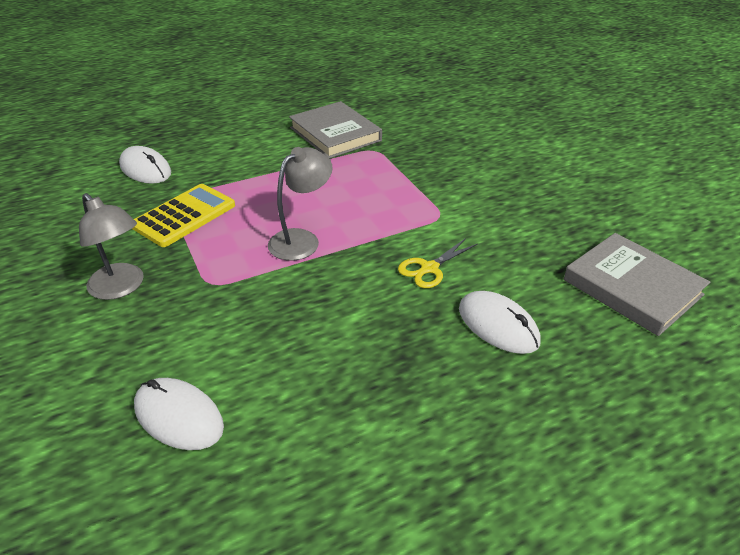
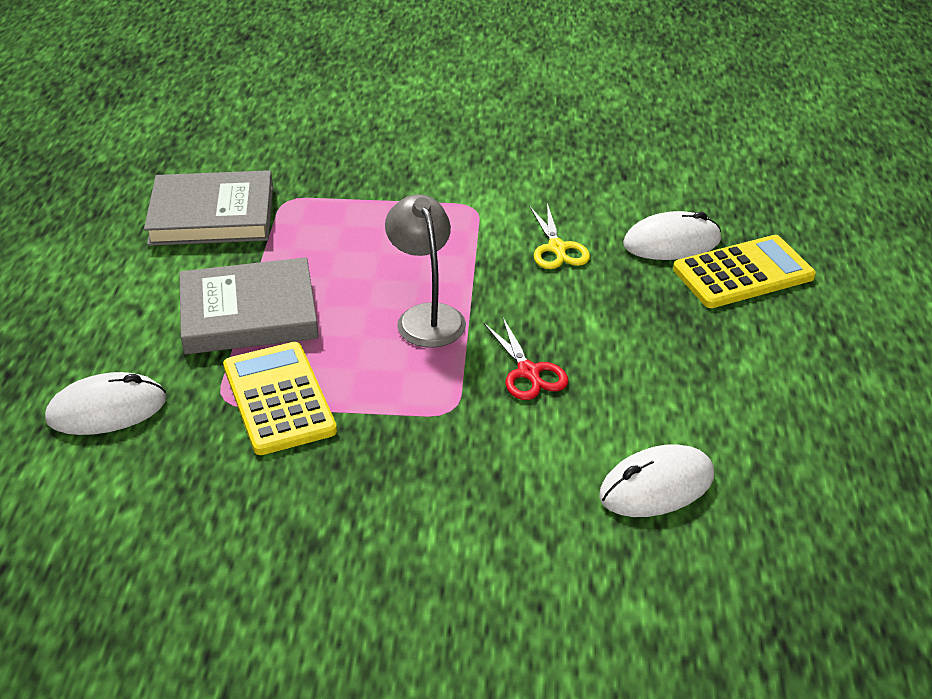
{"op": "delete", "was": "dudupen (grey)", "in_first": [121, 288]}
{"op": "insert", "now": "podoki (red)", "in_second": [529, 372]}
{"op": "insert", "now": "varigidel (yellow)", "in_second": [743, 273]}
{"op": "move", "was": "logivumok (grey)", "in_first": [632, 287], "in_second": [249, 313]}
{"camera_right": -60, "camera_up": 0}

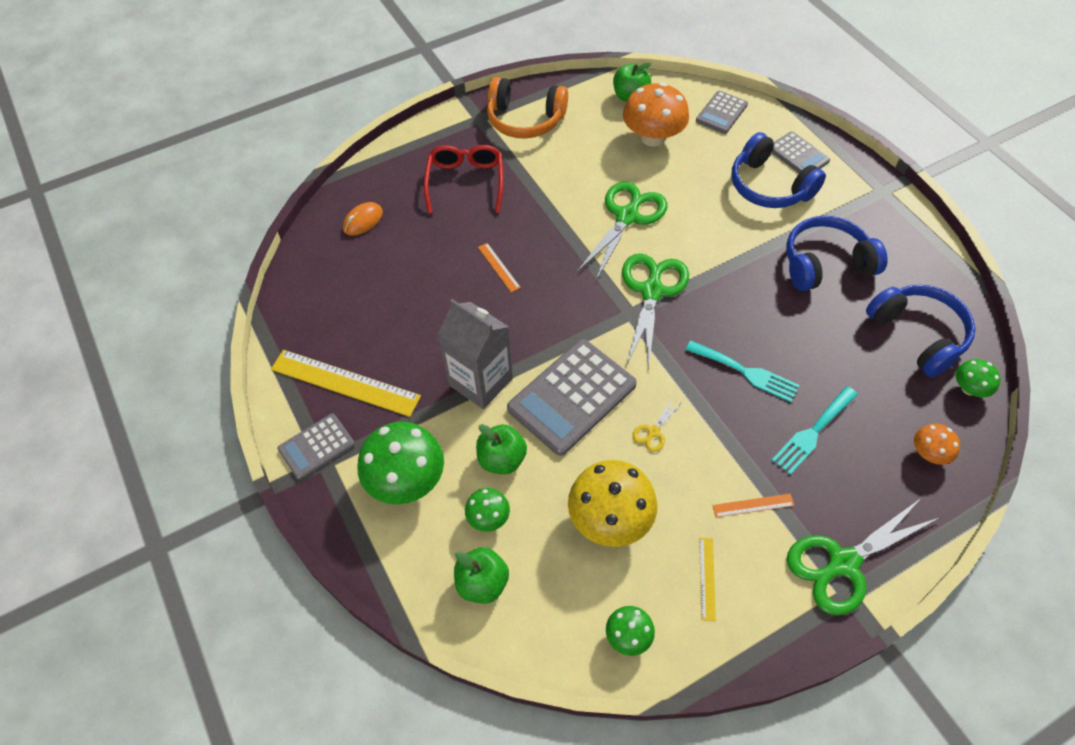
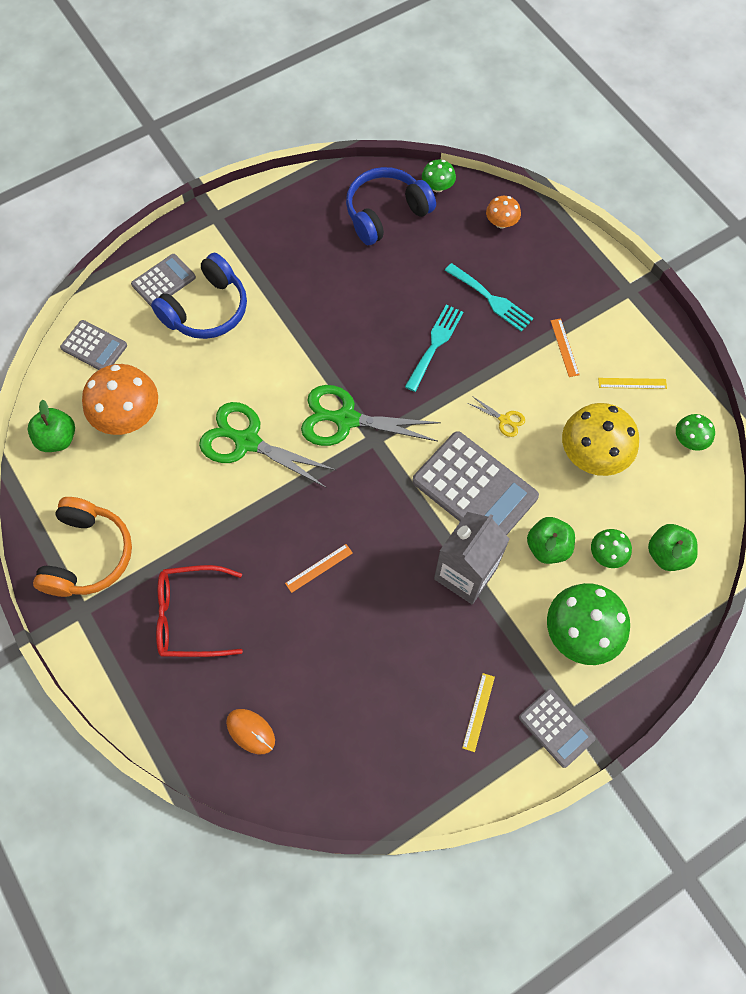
{"op": "delete", "was": "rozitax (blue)", "in_first": [825, 264]}
{"op": "delete", "was": "podoki (green)", "in_first": [843, 563]}
{"op": "resize", "was": "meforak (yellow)", "in_first": [345, 382], "in_second": [478, 712], "ratio": 0.47}
{"camera_right": -95, "camera_up": 10}

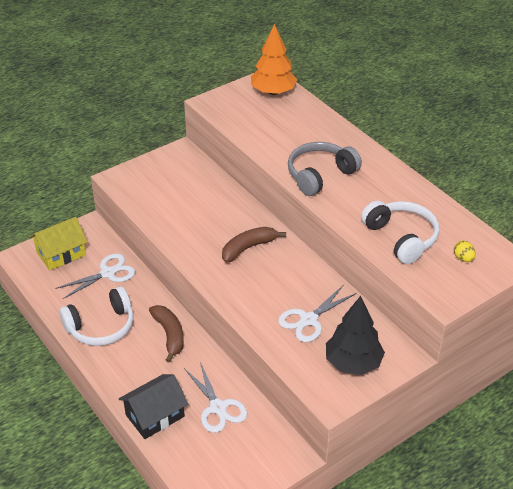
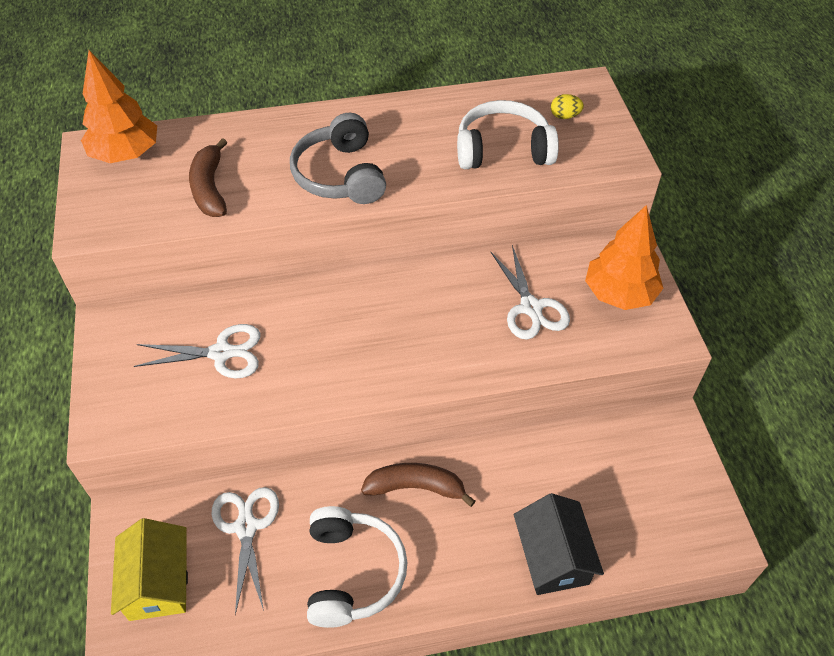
{"op": "move", "was": "podoki (white)", "in_first": [218, 407], "in_second": [221, 353]}
{"op": "move", "was": "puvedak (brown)", "in_first": [248, 248], "in_second": [210, 188]}
{"op": "recolor", "was": "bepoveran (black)", "now": "bepoveran (orange)", "in_first": [353, 363], "in_second": [619, 294]}
{"camera_right": -65, "camera_up": 10}

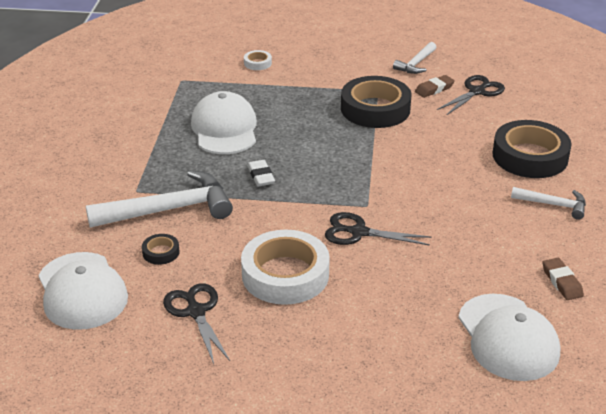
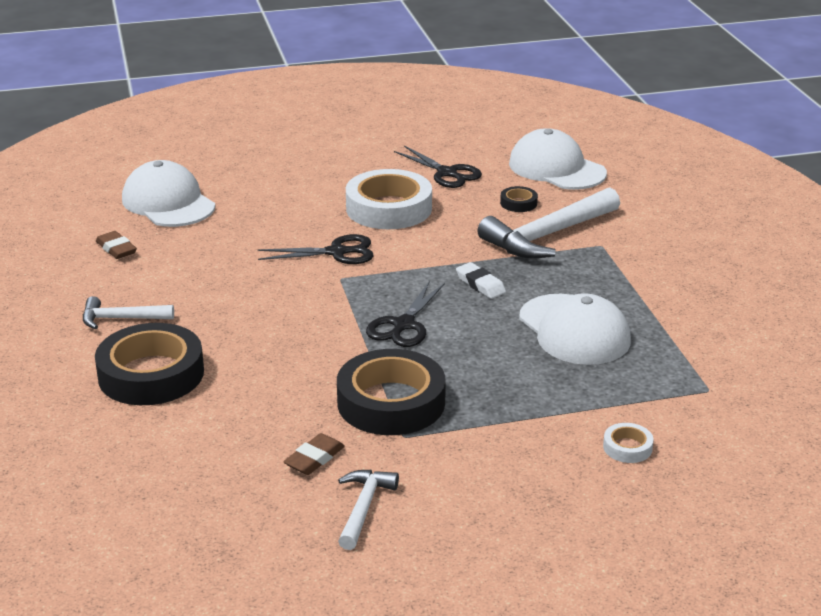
{"op": "move", "was": "podoki (black)", "in_first": [476, 92], "in_second": [403, 325]}
{"camera_right": 160, "camera_up": -5}

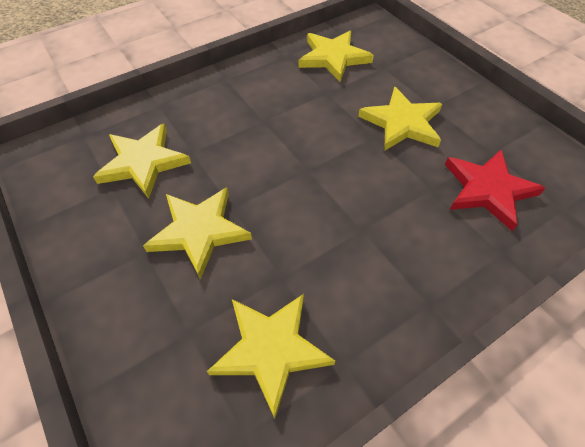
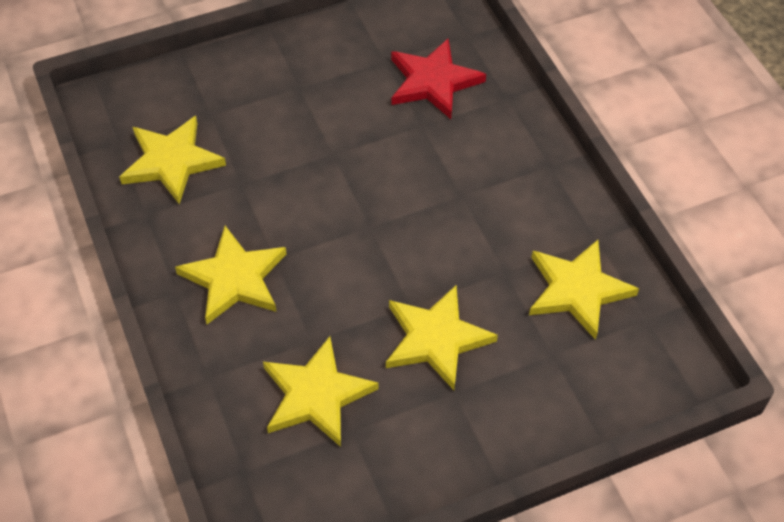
{"op": "move", "was": "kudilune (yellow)", "in_first": [402, 123], "in_second": [234, 278]}
{"camera_right": -80, "camera_up": 0}

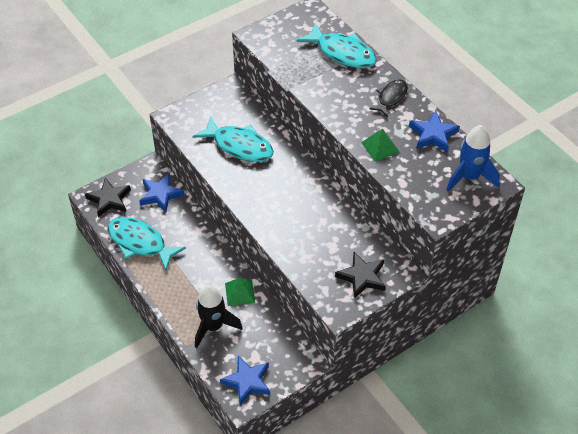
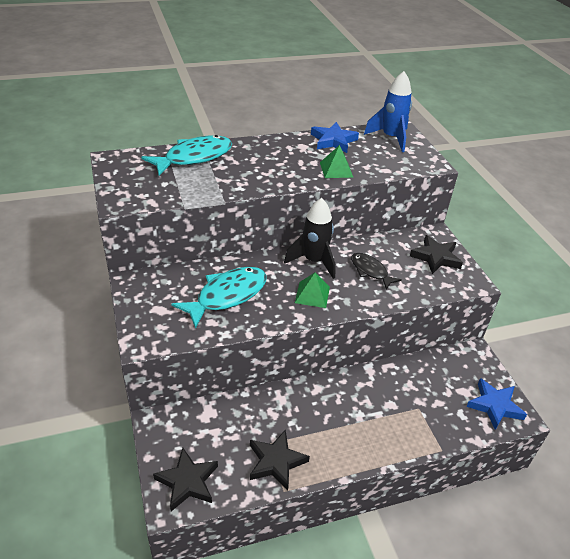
{"op": "delete", "was": "kudilune (blue)", "in_first": [160, 194]}
{"op": "move", "was": "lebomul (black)", "in_first": [213, 327], "in_second": [314, 261]}
{"op": "move", "was": "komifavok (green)", "in_first": [240, 292], "in_second": [312, 294]}
{"op": "move", "was": "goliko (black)", "in_first": [391, 97], "in_second": [370, 271]}
{"op": "replace", "was": "goliko (turquoise)", "now": "kudilune (black)", "in_first": [140, 243], "in_second": [276, 462]}
{"camera_right": -75, "camera_up": -10}

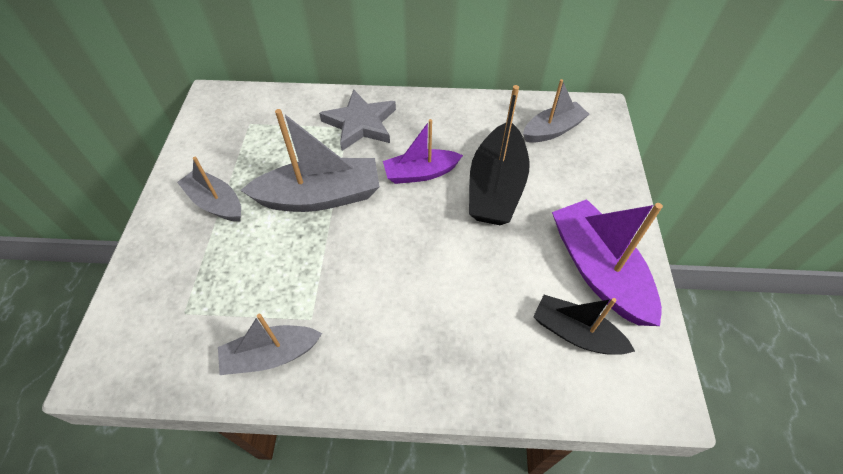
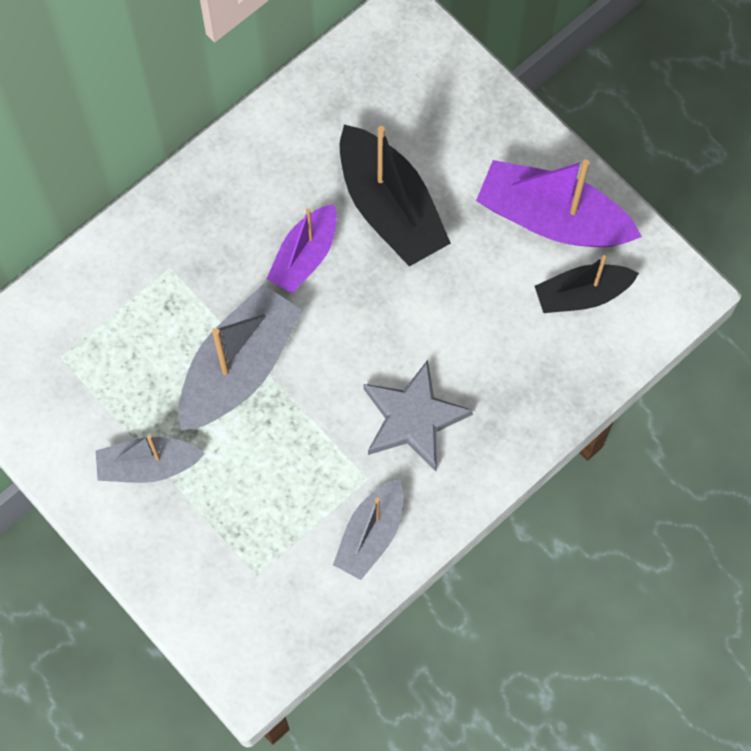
{"op": "delete", "was": "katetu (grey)", "in_first": [553, 130]}
{"op": "move", "was": "kudilune (grey)", "in_first": [360, 123], "in_second": [413, 418]}
{"camera_right": -45, "camera_up": 15}

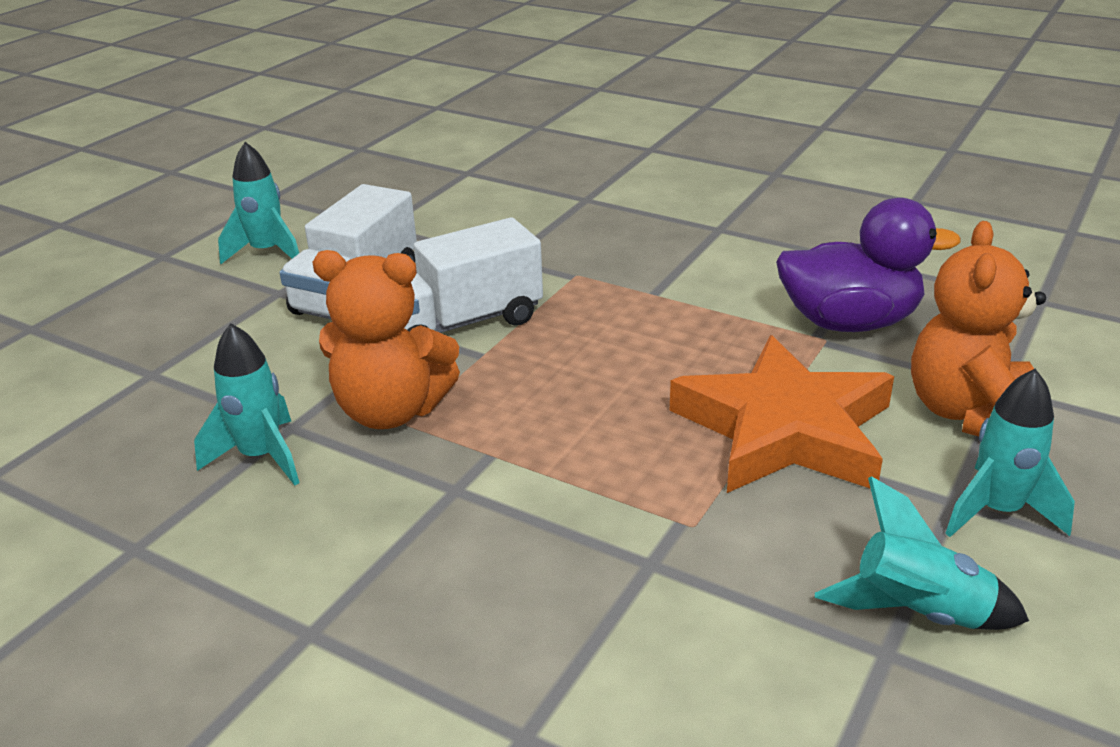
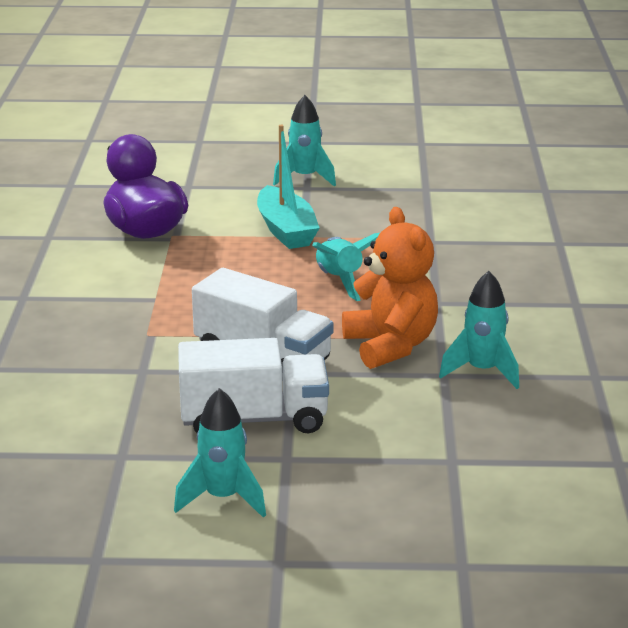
{"op": "delete", "was": "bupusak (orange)", "in_first": [969, 414]}
{"op": "move", "was": "lebomul (turquoise)", "in_first": [918, 614], "in_second": [340, 281]}
{"op": "replace", "was": "kudilune (orange)", "now": "katetu (turquoise)", "in_first": [785, 430], "in_second": [286, 230]}
{"camera_right": -120, "camera_up": -5}

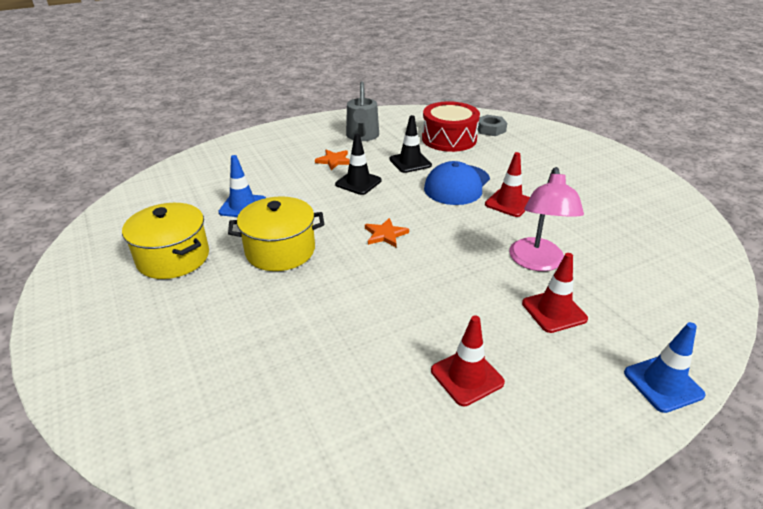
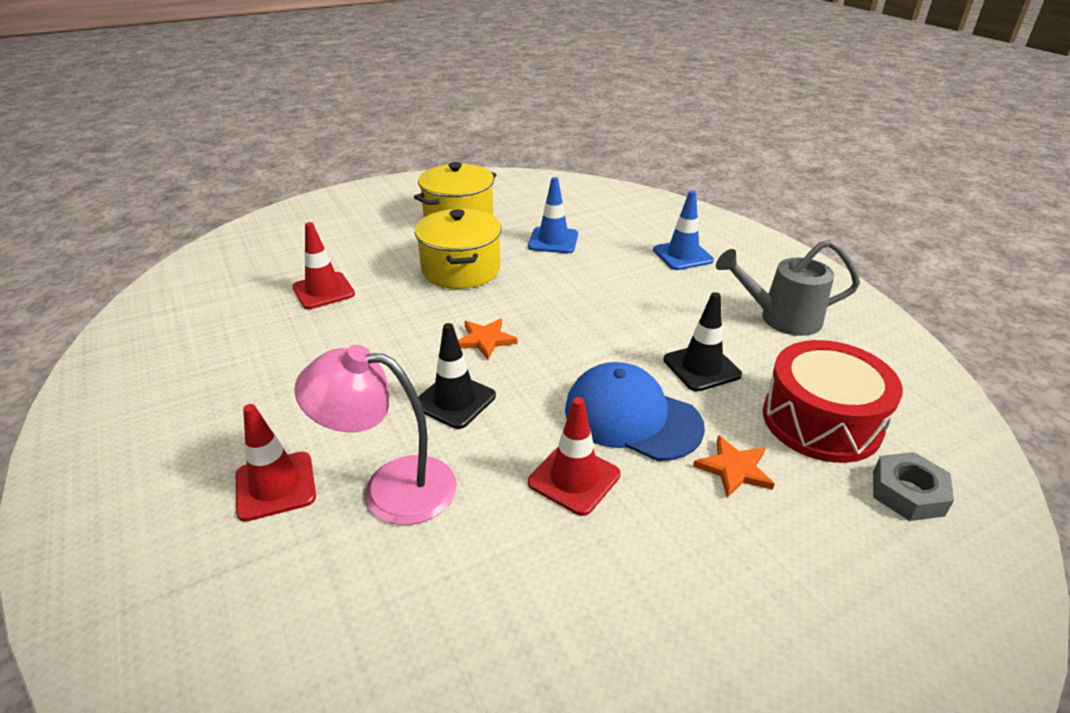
{"op": "move", "was": "kudilune (orange)", "in_first": [334, 161], "in_second": [734, 469]}
{"op": "move", "was": "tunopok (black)", "in_first": [358, 182], "in_second": [455, 400]}
{"op": "move", "was": "tunopok (red)", "in_first": [467, 376], "in_second": [323, 291]}
{"op": "move", "was": "tunopok (blue)", "in_first": [663, 383], "in_second": [682, 255]}
{"camera_right": 90, "camera_up": 0}

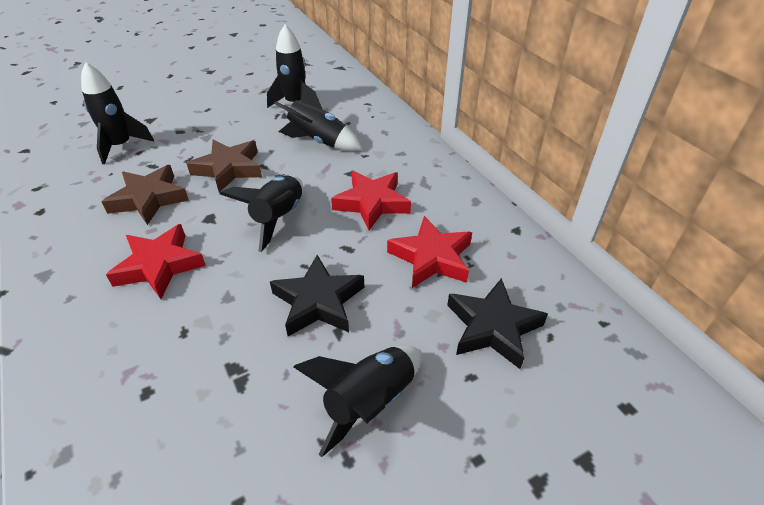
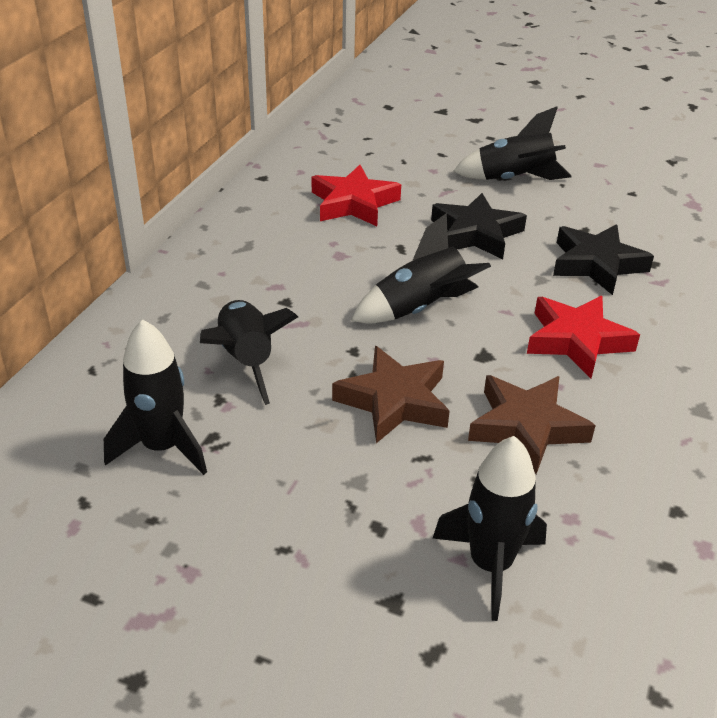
{"op": "delete", "was": "kudilune (red)", "in_first": [372, 203]}
{"op": "move", "was": "kudilune (black)", "in_first": [493, 327], "in_second": [596, 264]}
{"camera_right": -130, "camera_up": -5}

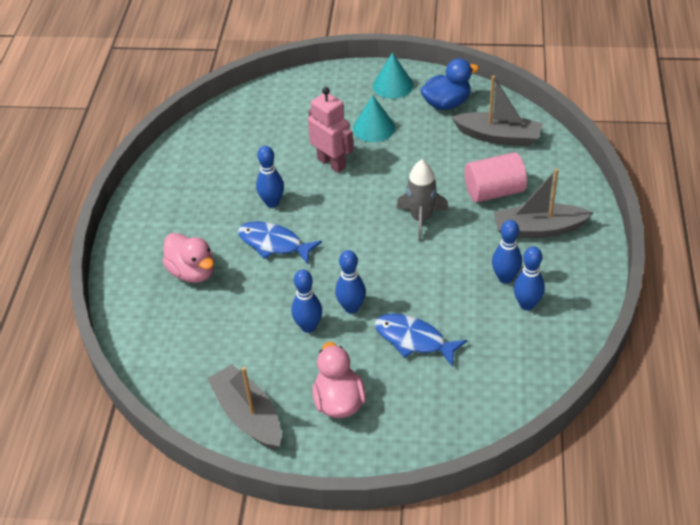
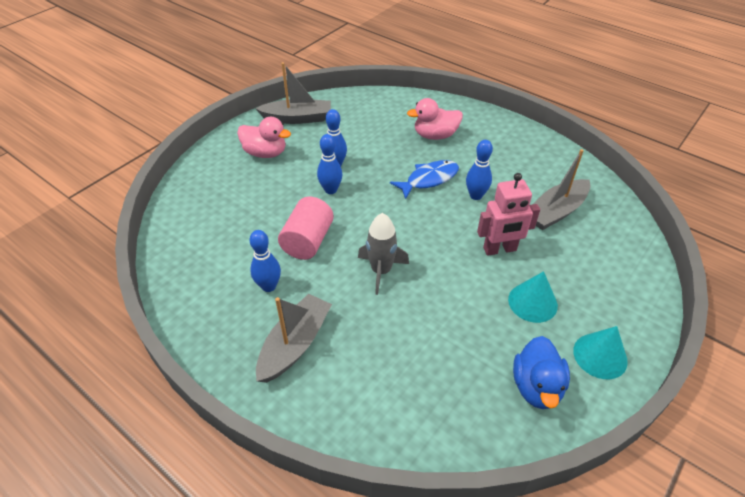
{"op": "delete", "was": "goliko (blue)", "in_first": [413, 340]}
{"op": "delete", "was": "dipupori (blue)", "in_first": [527, 304]}
{"op": "move", "was": "katetu (grey)", "in_first": [498, 136], "in_second": [556, 212]}
{"op": "move", "was": "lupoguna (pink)", "in_first": [494, 191], "in_second": [308, 241]}
{"camera_right": 120, "camera_up": 0}

